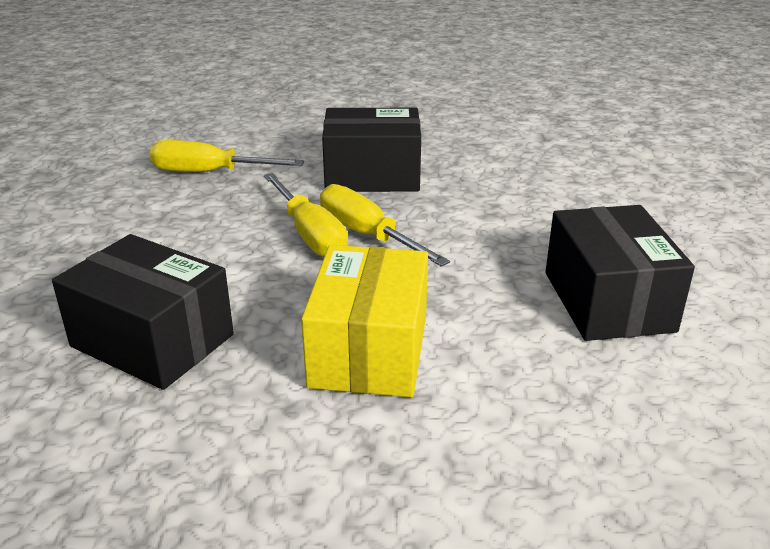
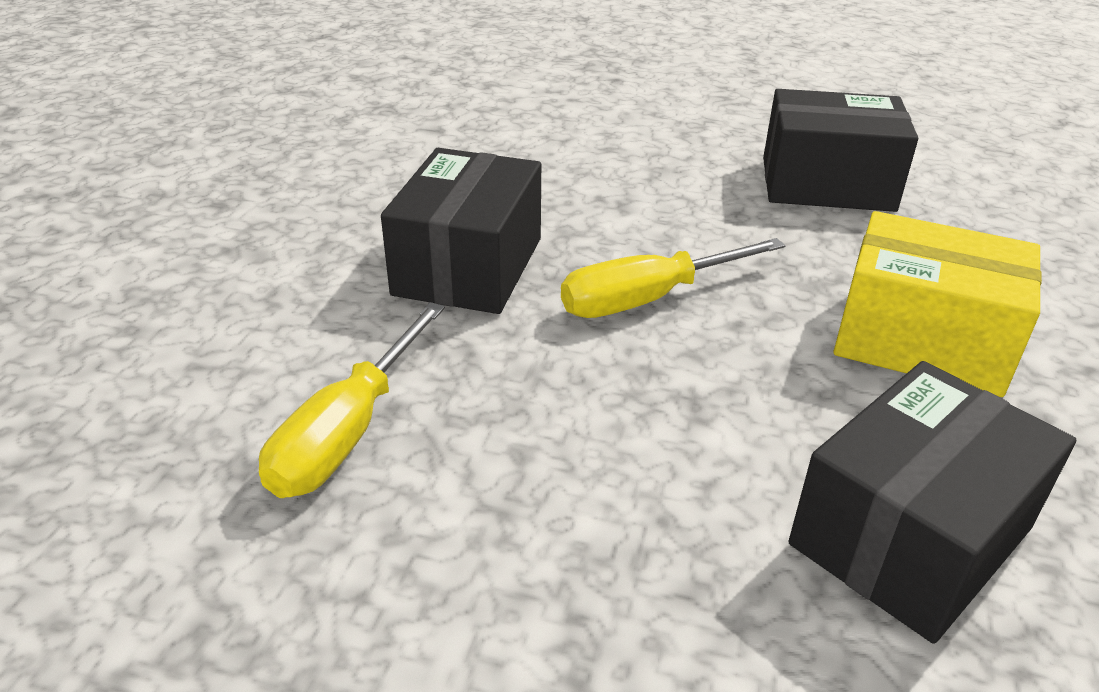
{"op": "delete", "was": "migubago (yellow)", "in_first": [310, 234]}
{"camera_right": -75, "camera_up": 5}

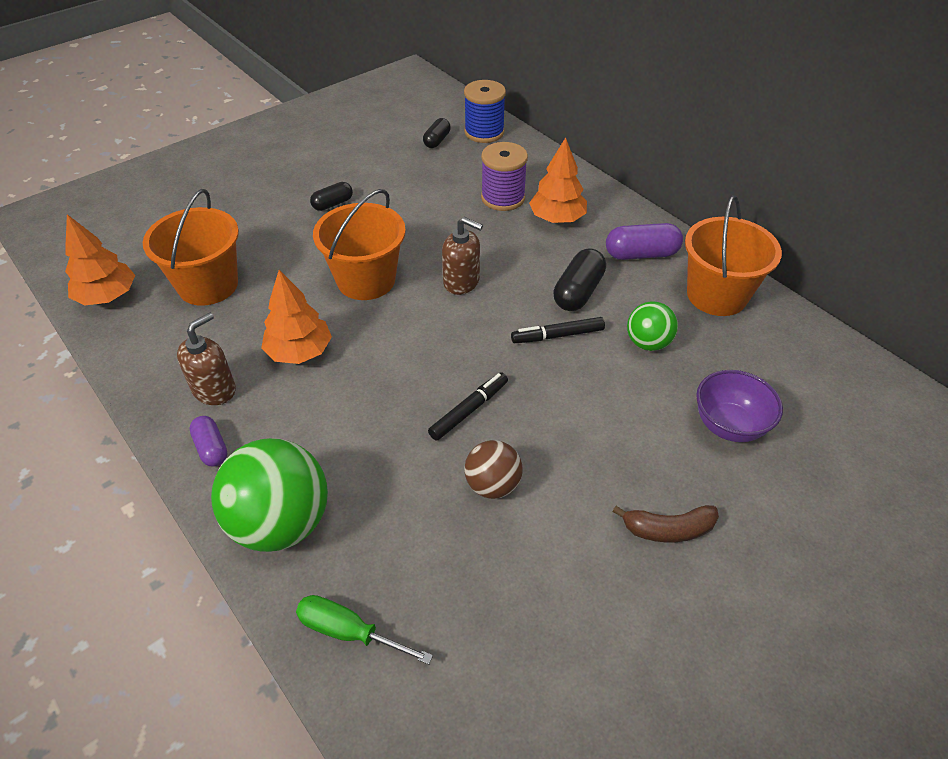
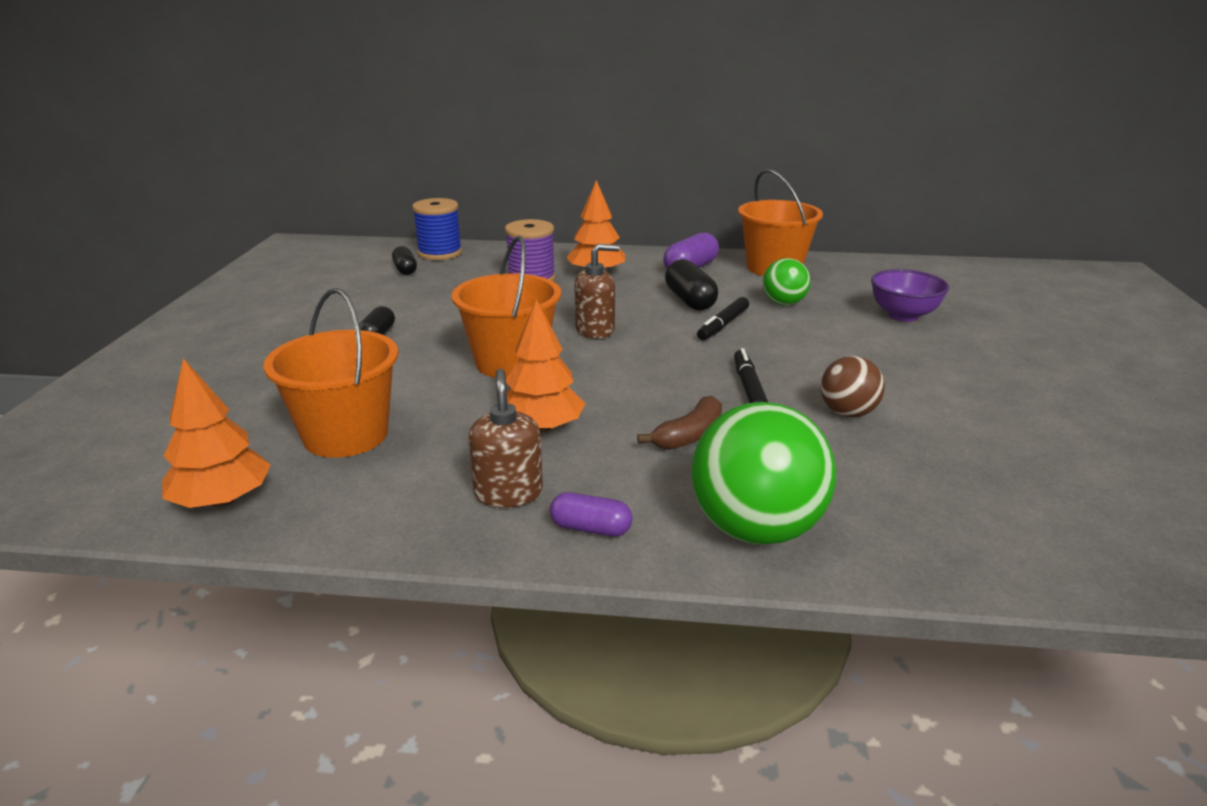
{"op": "delete", "was": "migubago (green)", "in_first": [349, 632]}
{"op": "move", "was": "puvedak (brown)", "in_first": [668, 529], "in_second": [689, 435]}
{"camera_right": -45, "camera_up": -20}

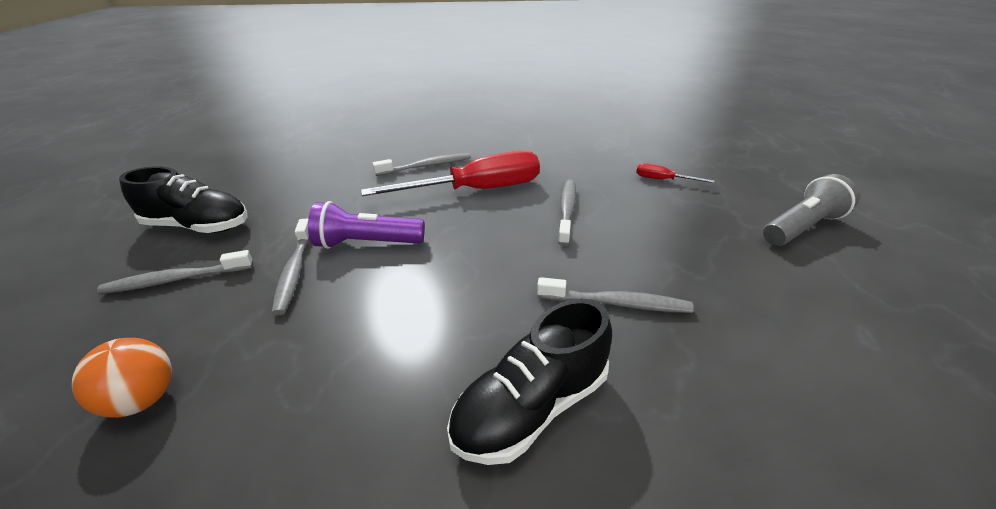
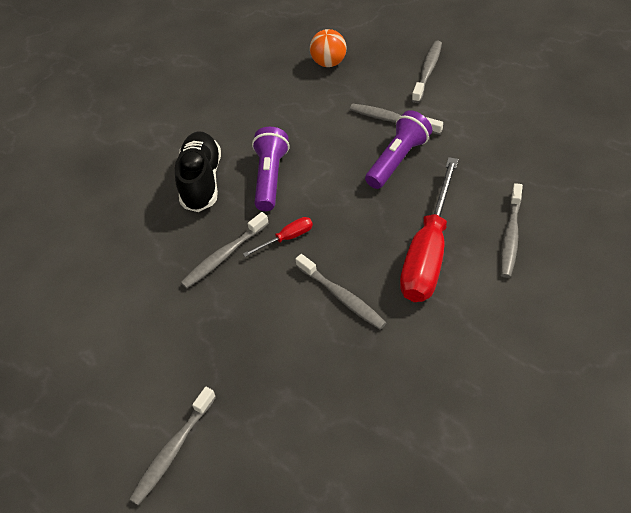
{"op": "delete", "was": "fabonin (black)", "in_first": [198, 226]}
{"op": "insert", "now": "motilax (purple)", "in_second": [270, 177]}
{"op": "move", "was": "migubago (red)", "in_first": [663, 180], "in_second": [287, 238]}
{"op": "replace", "was": "motilax (grey)", "now": "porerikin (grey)", "in_first": [802, 227], "in_second": [173, 450]}
{"camera_right": 130, "camera_up": 15}

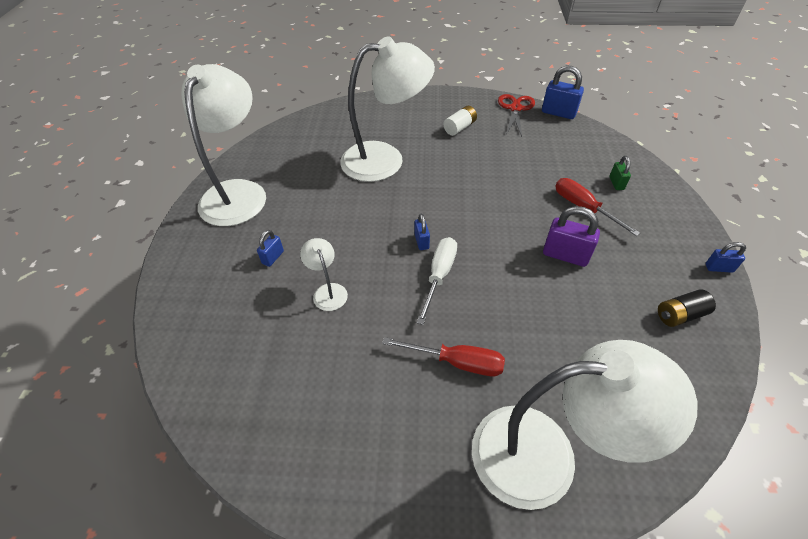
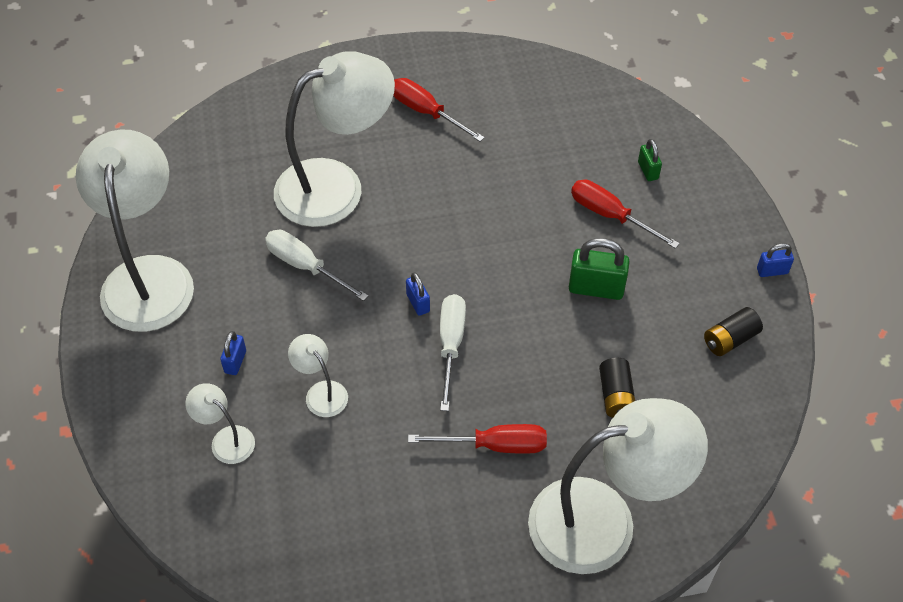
{"op": "delete", "was": "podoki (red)", "in_first": [515, 108]}
{"op": "delete", "was": "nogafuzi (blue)", "in_first": [558, 113]}
{"op": "insert", "now": "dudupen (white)", "in_second": [226, 439]}
{"op": "insert", "now": "migubago (white)", "in_second": [305, 266]}
{"op": "insert", "now": "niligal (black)", "in_second": [616, 395]}
{"op": "replace", "was": "niligal (white)", "now": "migubago (red)", "in_first": [459, 128], "in_second": [426, 112]}
{"op": "recolor", "was": "nogafuzi (purple)", "now": "nogafuzi (green)", "in_first": [565, 255], "in_second": [596, 288]}
{"camera_right": -15, "camera_up": 5}

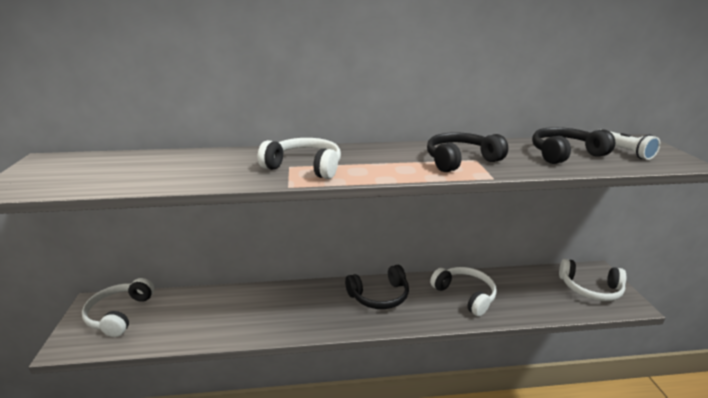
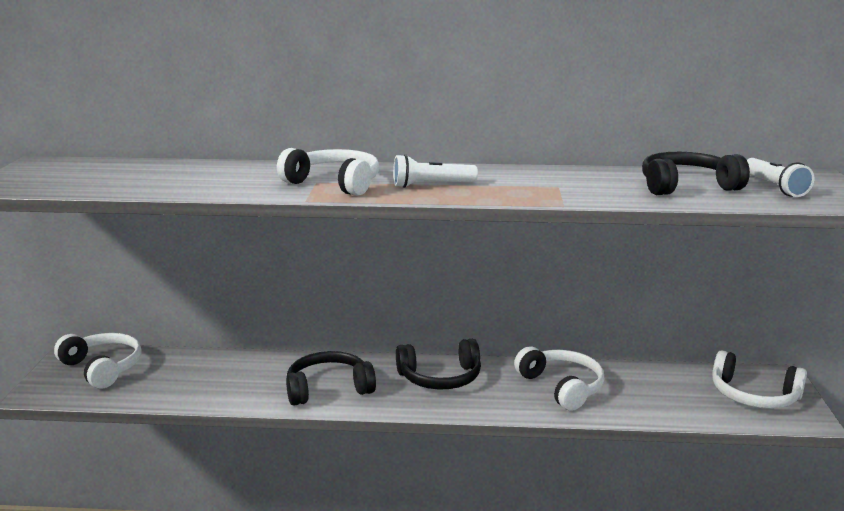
{"op": "insert", "now": "motilax (white)", "in_second": [431, 185]}
{"op": "move", "was": "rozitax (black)", "in_first": [460, 160], "in_second": [328, 388]}
{"op": "rotate", "was": "rozitax (white)", "in_first": [119, 314], "in_second": [103, 368], "clockwise": 120}
{"camera_right": 10, "camera_up": -5}

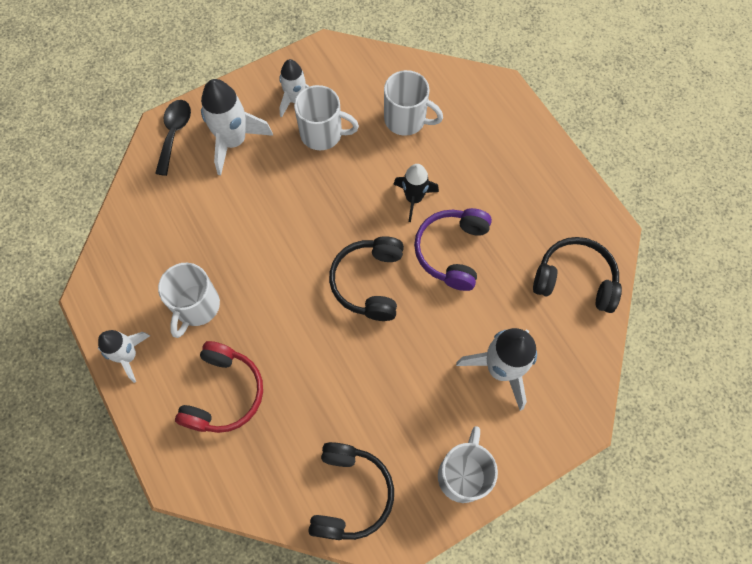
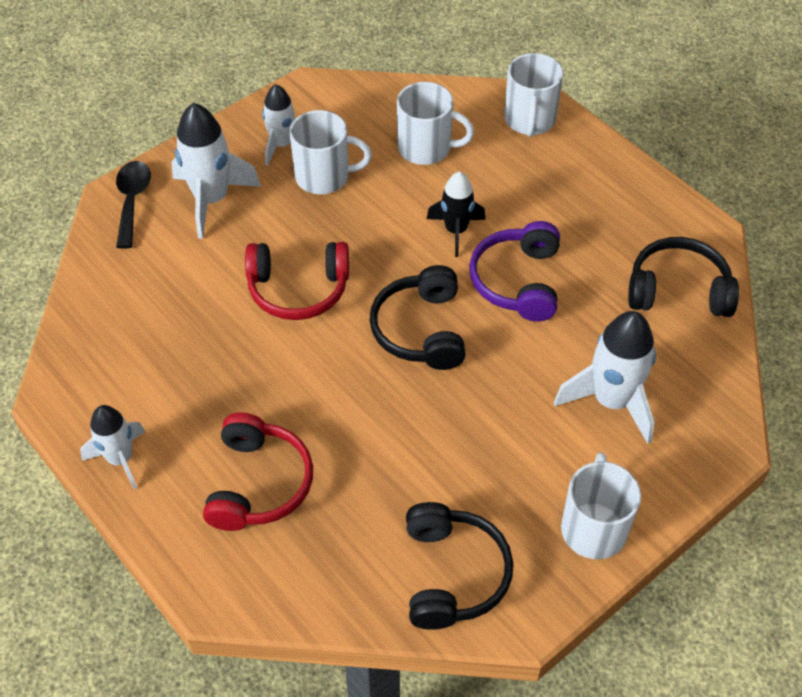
{"op": "insert", "now": "rozitax (red)", "in_second": [298, 289]}
{"op": "move", "was": "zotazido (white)", "in_first": [196, 307], "in_second": [529, 120]}
{"camera_right": -10, "camera_up": -15}

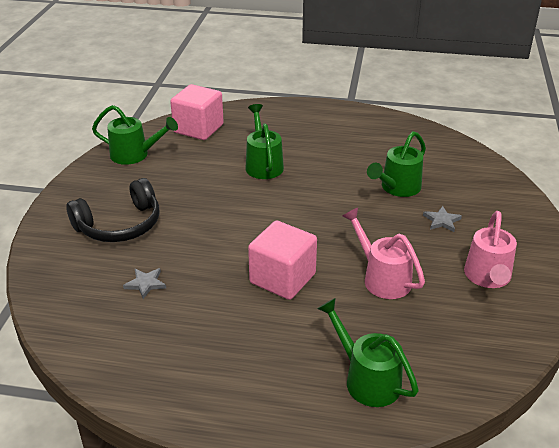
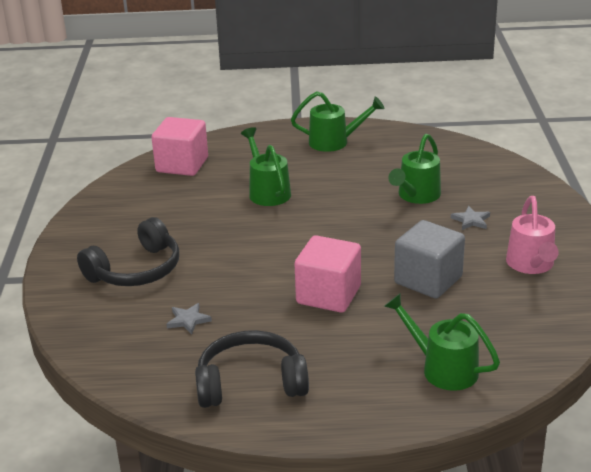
{"op": "insert", "now": "rozitax (black)", "in_second": [250, 383]}
{"op": "move", "was": "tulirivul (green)", "in_first": [135, 155], "in_second": [335, 142]}
{"op": "replace", "was": "tulirivul (pink)", "now": "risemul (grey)", "in_first": [382, 278], "in_second": [428, 280]}
{"camera_right": -10, "camera_up": -5}

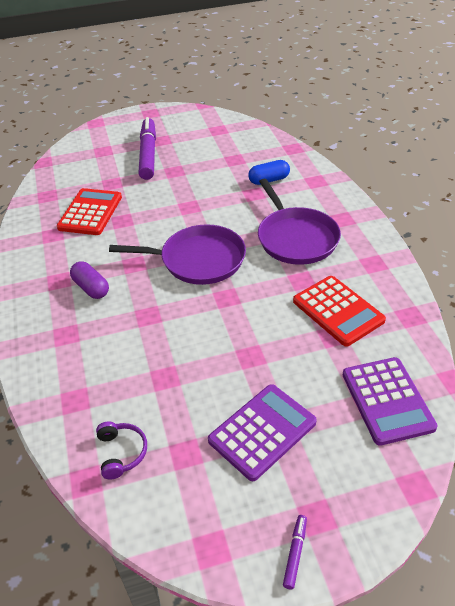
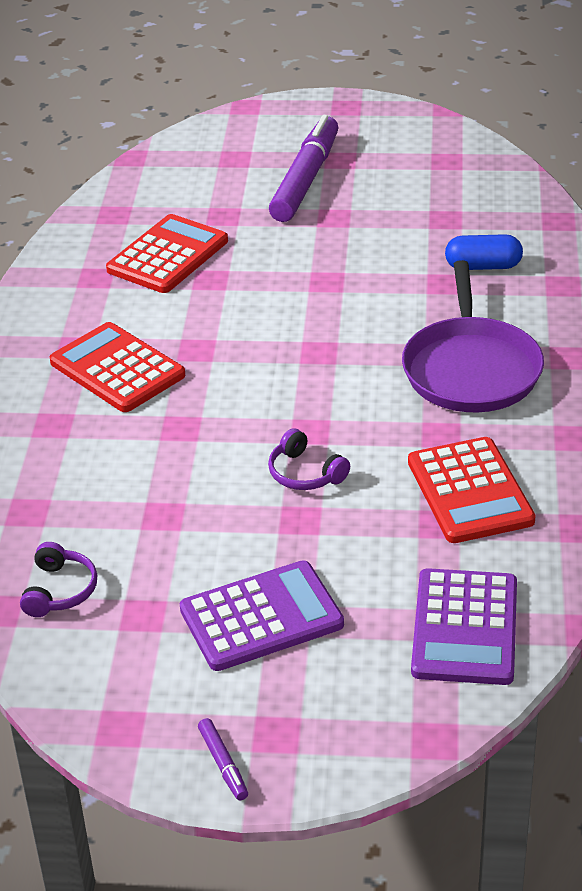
{"op": "delete", "was": "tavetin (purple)", "in_first": [198, 260]}
{"op": "insert", "now": "rozitax (purple)", "in_second": [305, 473]}
{"op": "replace", "was": "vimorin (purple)", "now": "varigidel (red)", "in_first": [91, 288], "in_second": [117, 369]}
{"op": "rotate", "was": "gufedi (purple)", "in_first": [295, 554], "in_second": [223, 763], "clockwise": 120}
{"camera_right": 20, "camera_up": -5}

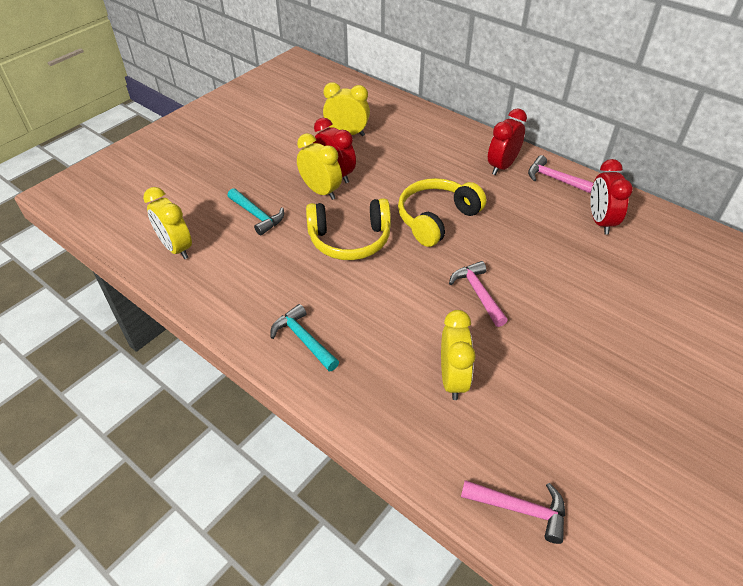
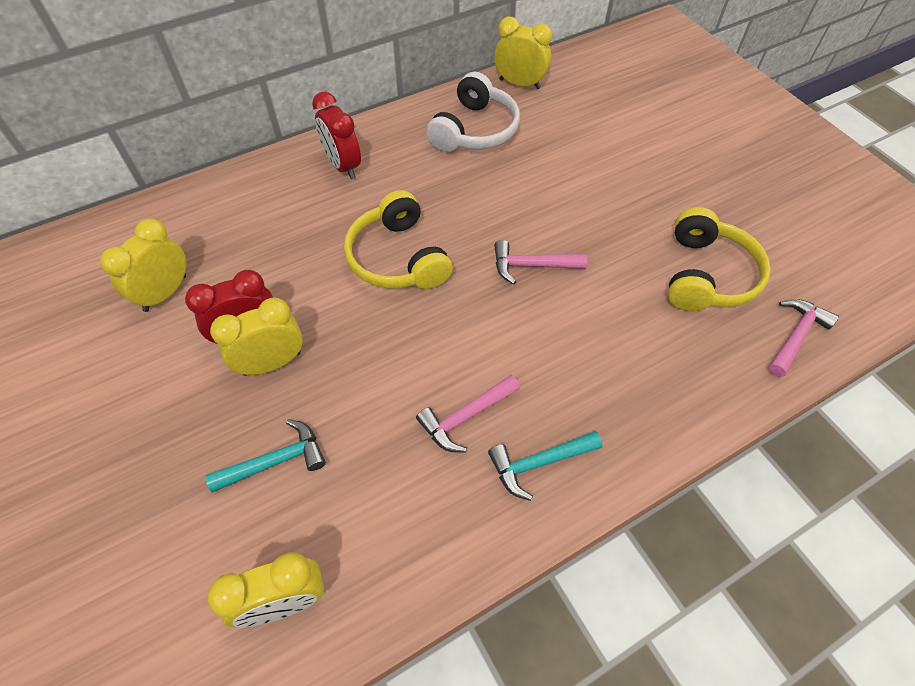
{"op": "move", "was": "rozitax (yellow)", "in_first": [350, 239], "in_second": [706, 275]}
{"op": "move", "was": "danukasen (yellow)", "in_first": [452, 379], "in_second": [519, 84]}
{"op": "move", "was": "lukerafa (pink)", "in_first": [554, 179], "in_second": [465, 417]}
{"op": "replace", "was": "danukasen (red)", "now": "rozitax (white)", "in_first": [600, 221], "in_second": [474, 130]}
{"camera_right": -70, "camera_up": 10}

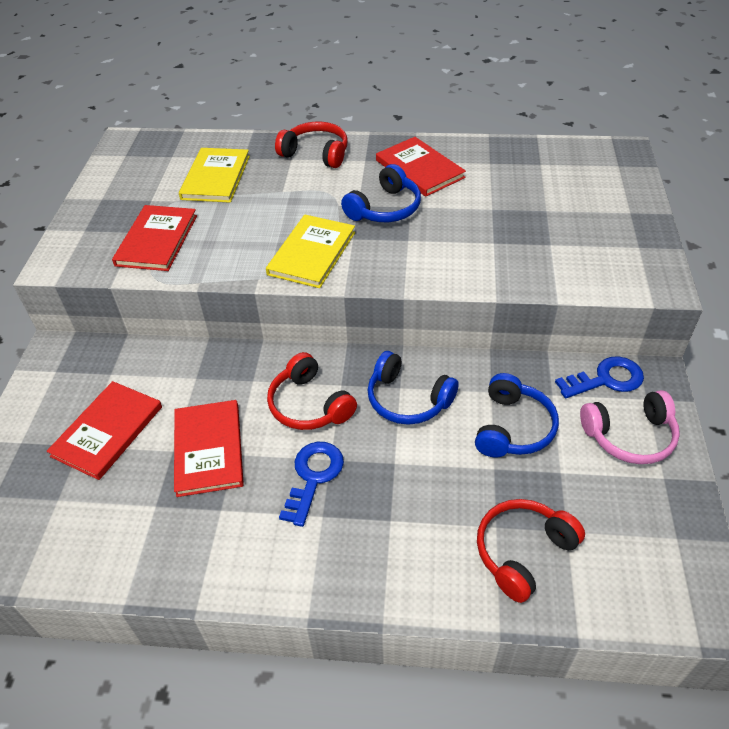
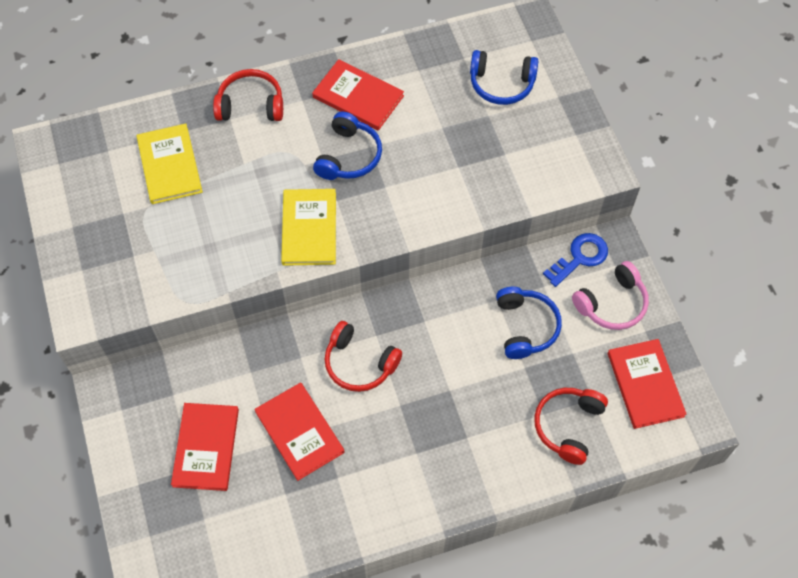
{"op": "delete", "was": "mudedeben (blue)", "in_first": [313, 476]}
{"op": "move", "was": "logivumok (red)", "in_first": [157, 240], "in_second": [645, 384]}
{"op": "move", "was": "rozitax (blue)", "in_first": [408, 399], "in_second": [501, 84]}
{"camera_right": -25, "camera_up": 15}

